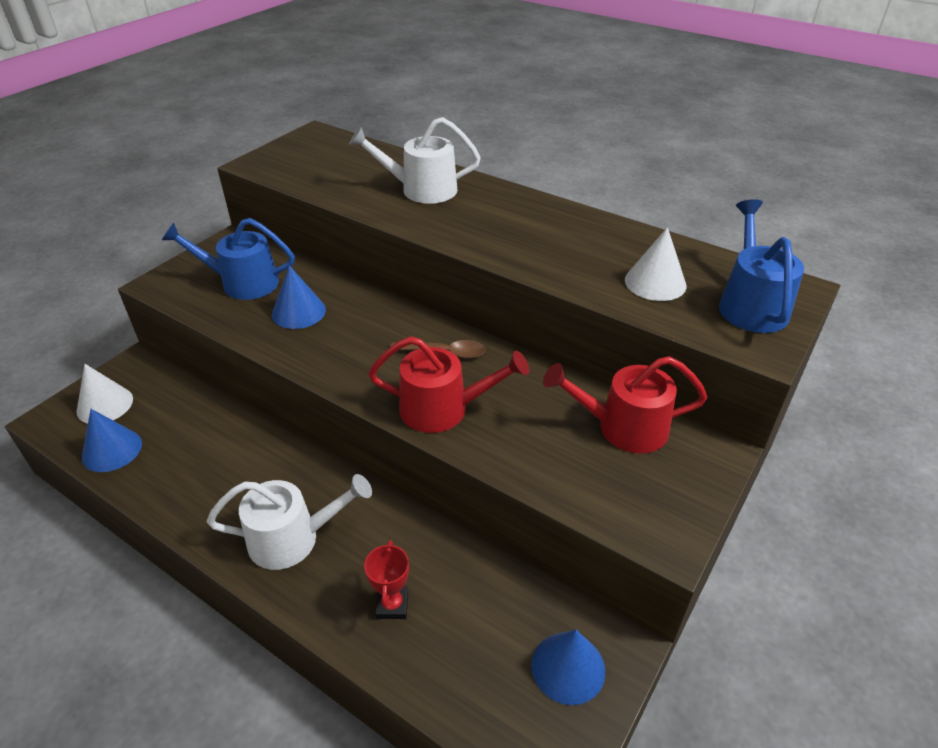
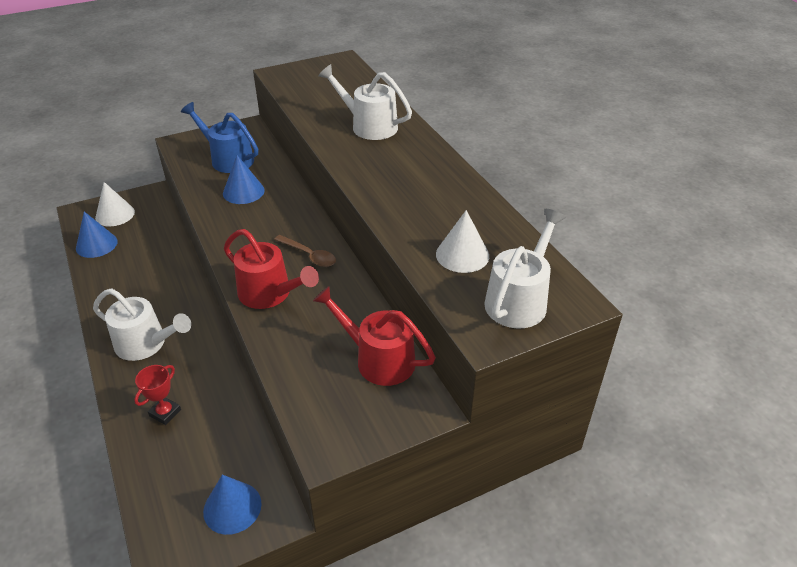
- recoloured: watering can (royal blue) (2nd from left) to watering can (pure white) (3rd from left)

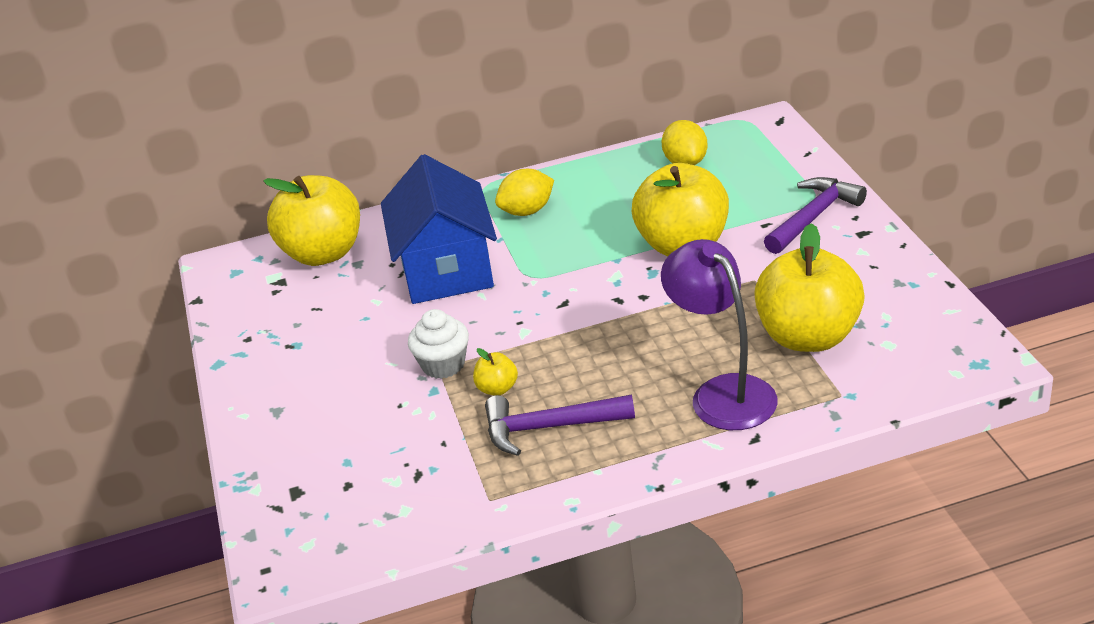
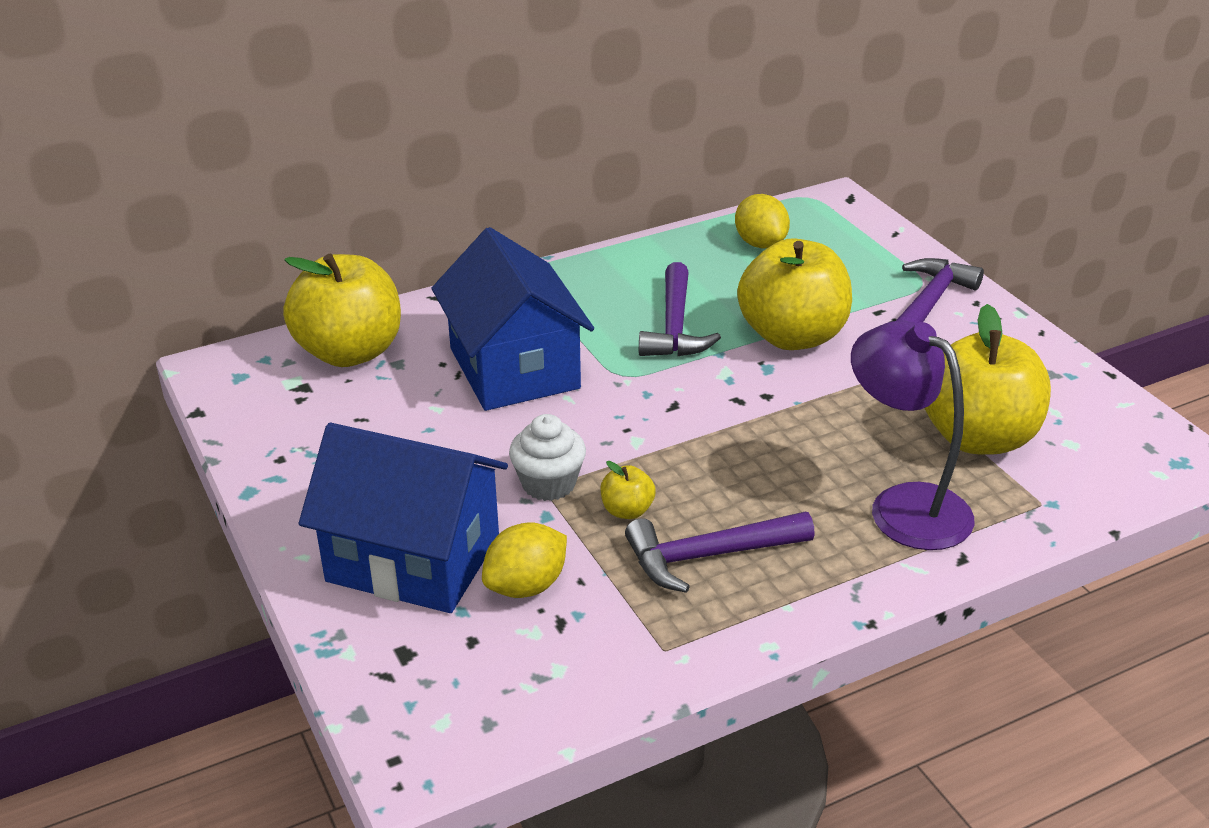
- moved: toy lemon (yellow) (1st from left)
- added: cottage (royal blue) (1st from left)
- added: claw hammer (violet) (1st from left)

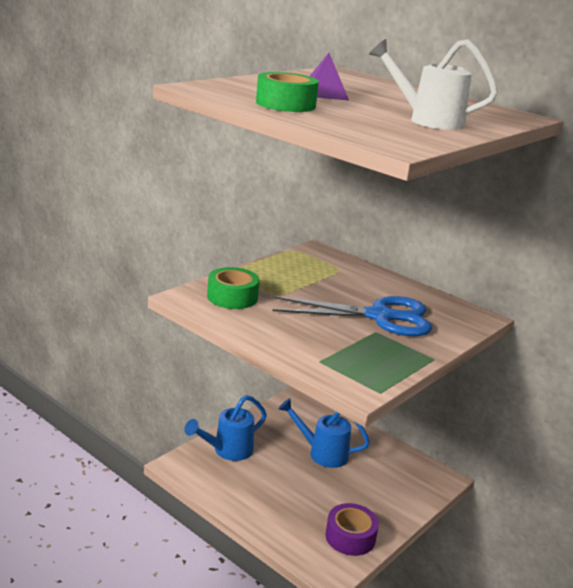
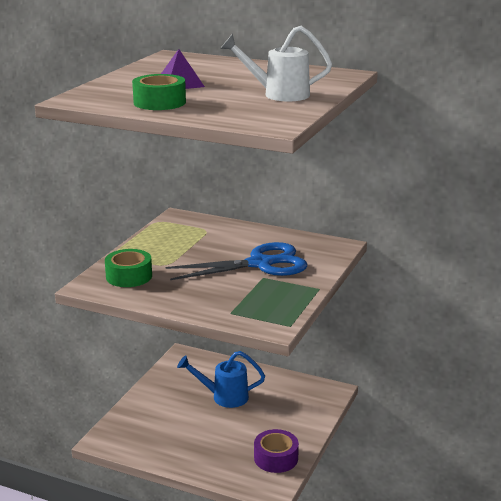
- removed: watering can (royal blue) (1st from left)

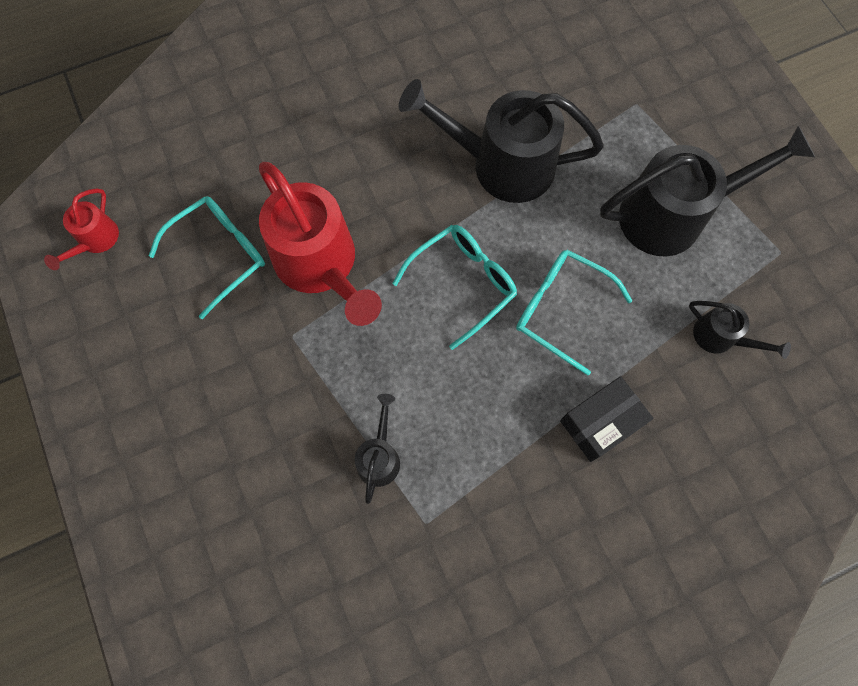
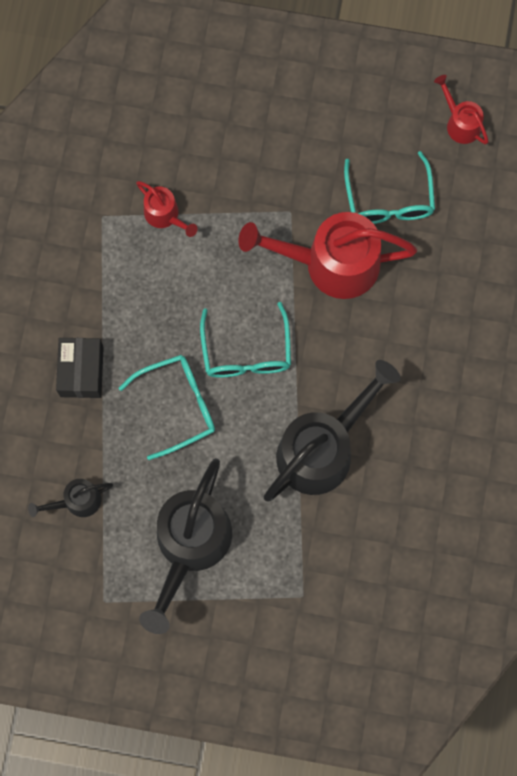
- recoloured: watering can (black) (1st from left) to watering can (crimson) (1st from left)

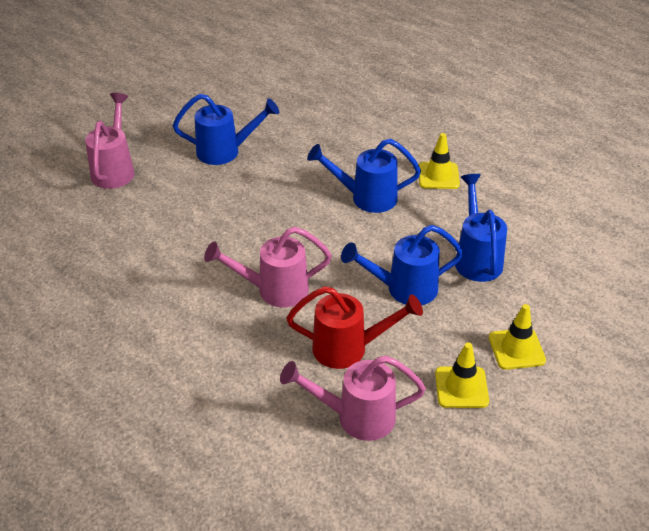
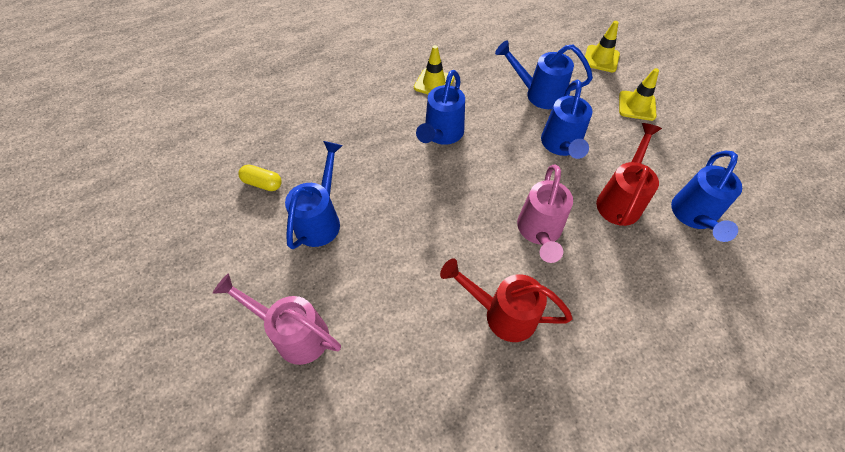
- recoloured: watering can (rose-pink) (3rd from left) to watering can (royal blue) (5th from left)
- moved: safety cone (yellow) (2nd from left)
- added: pill shape (yellow)
- added: watering can (crimson) (1st from left)

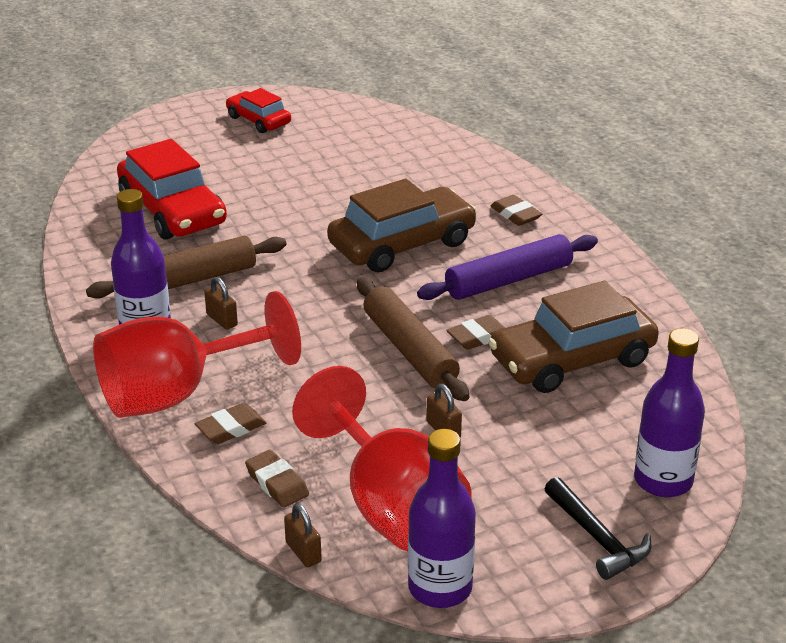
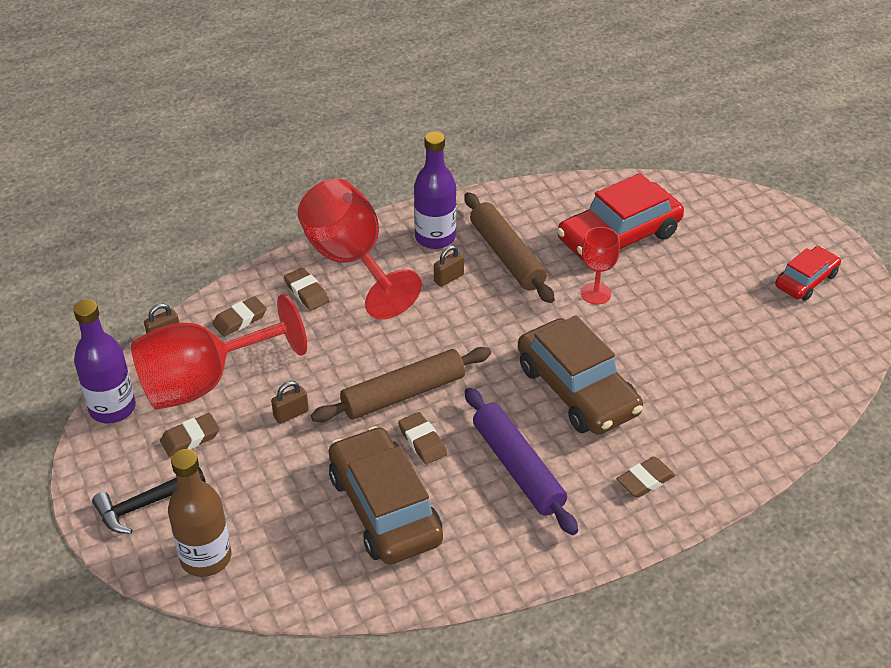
- recoloured: drink bottle (violet) (3rd from left) to drink bottle (brown)
- added: pencil eraser (brown) (1st from left)
- added: goblet (crimson) (3rd from left)

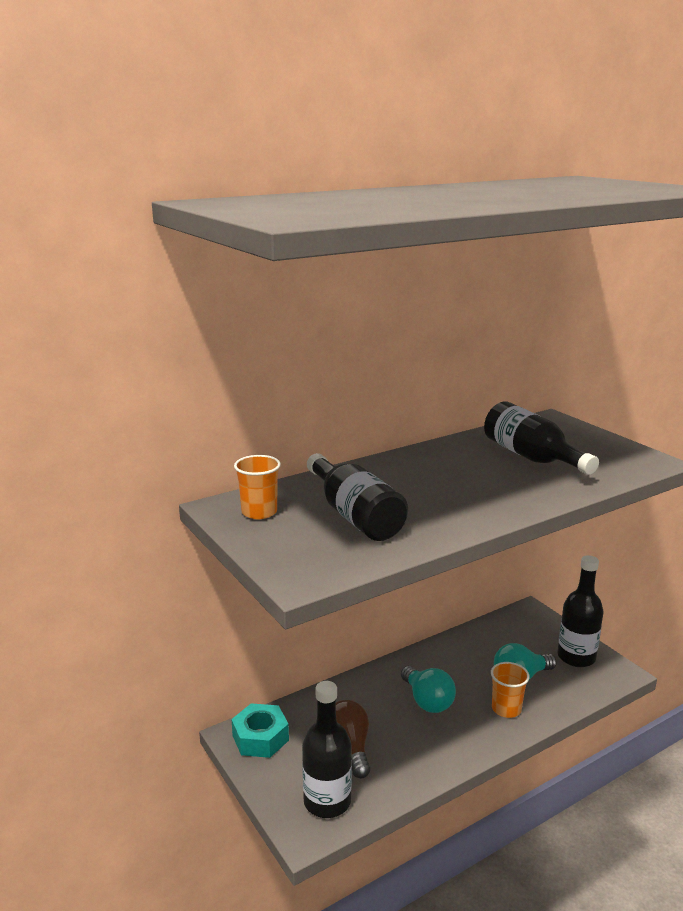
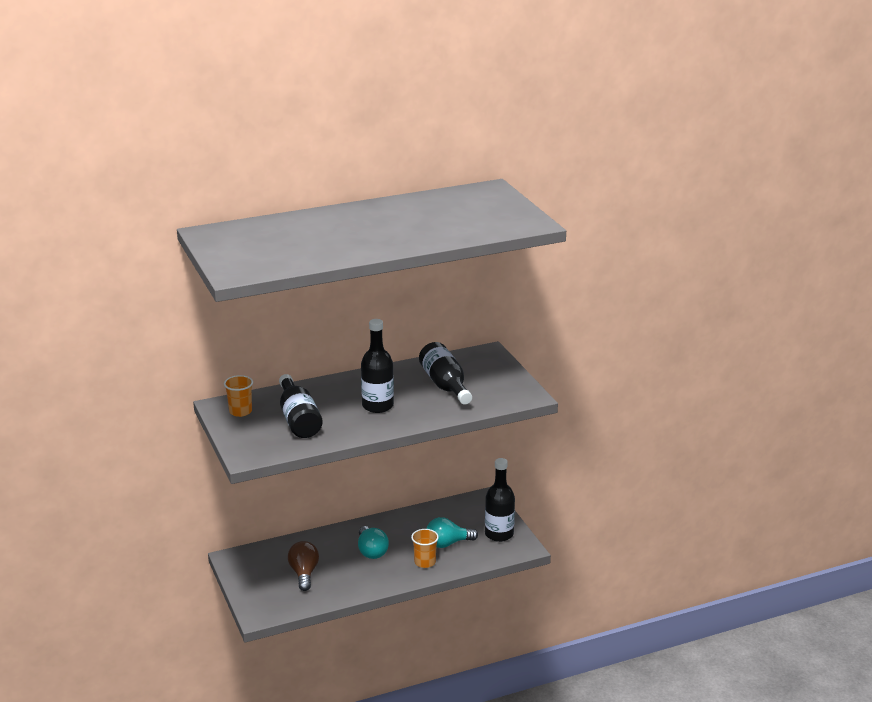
- removed: hexagon nut (turquoise)
- moved: drink bottle (black) (1st from left in the first image) to drink bottle (black) (2nd from left)

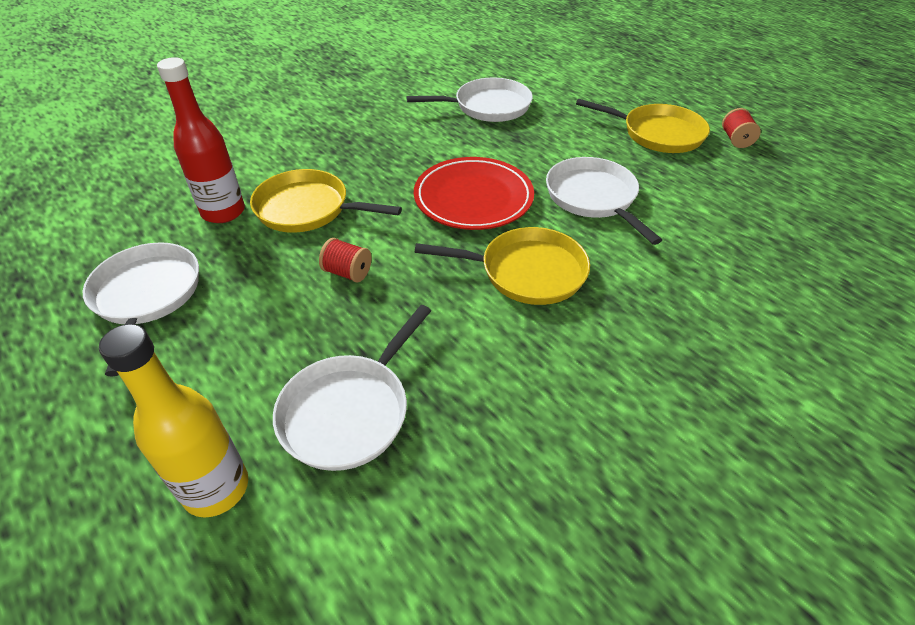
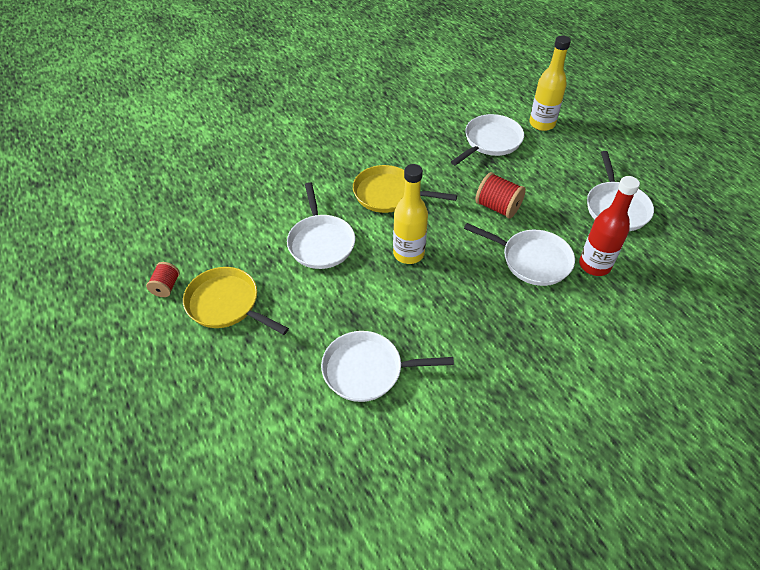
- recoloured: frying pan (yellow) (1st from left) to frying pan (pure white) (4th from left)
- resized: reel of thread (crimson) (1st from left in the first image) x1.57
- replaced: flat dish (crimson) to drink bottle (yellow) (1st from left)

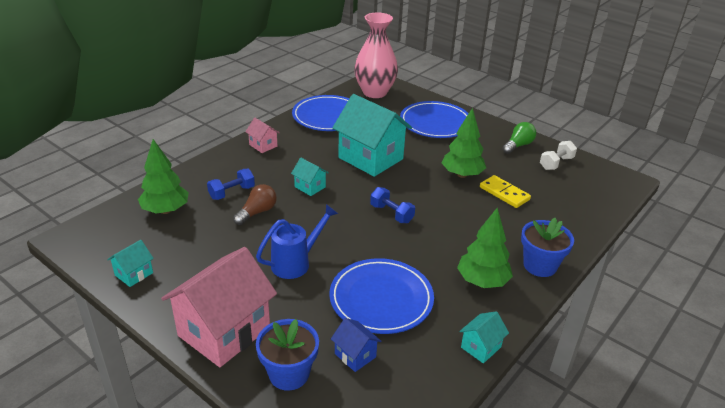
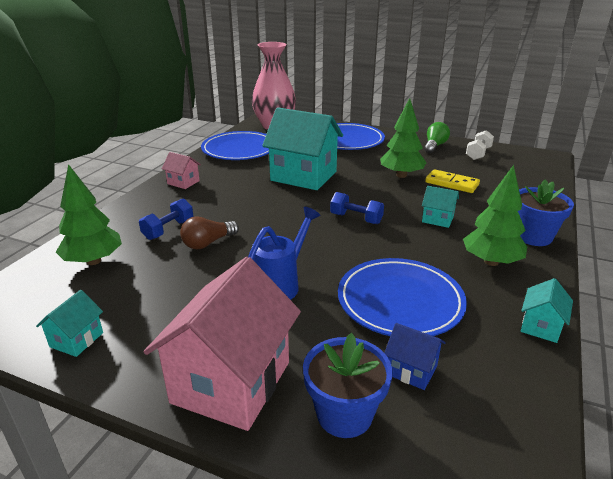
- turned: lightbulb (brown) 150 degrees counterclockwise
- moved: cottage (turquoise) (2nd from left in the first image) to cottage (turquoise) (3rd from left)

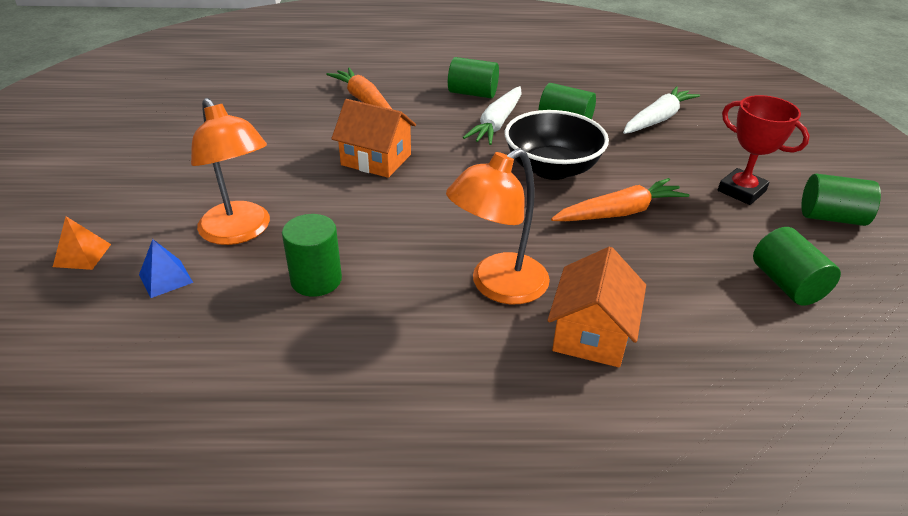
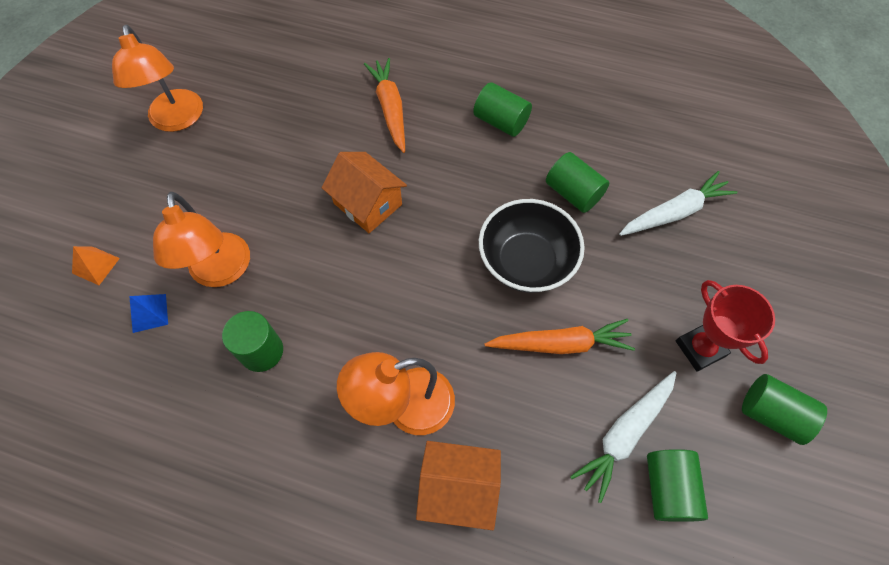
- moved: root vegetable (pure white) (1st from left)
- turned: cottage (bright orange) (2nd from left) 60 degrees clockwise
- added: lamp (bright orange) (1st from left)

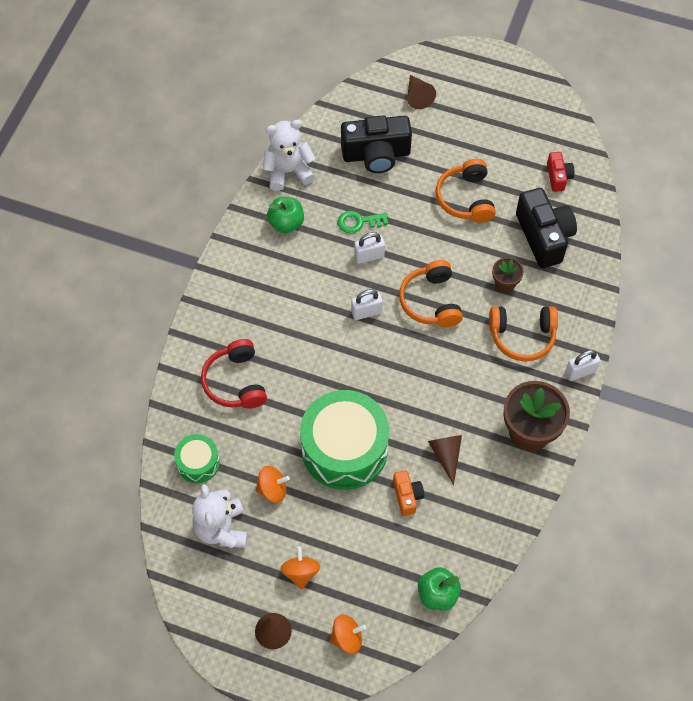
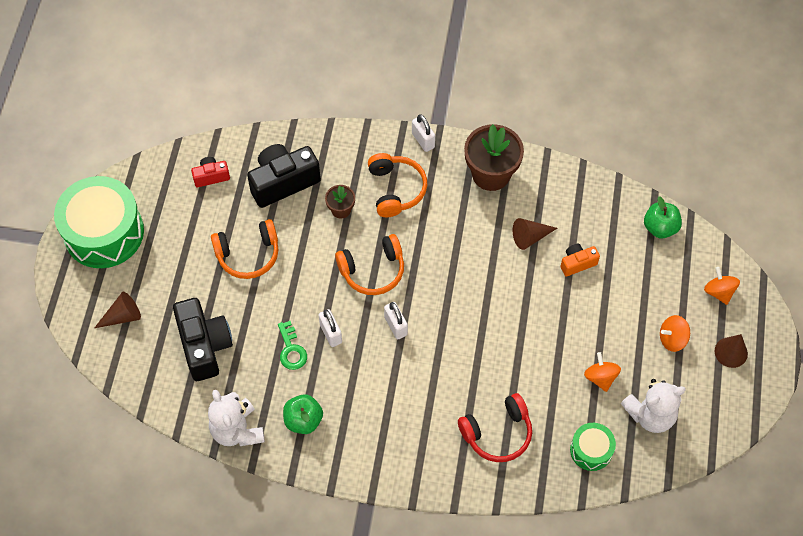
- moved: snare drum (leaf-green) (2nd from left in the first image) to snare drum (leaf-green) (1st from left)

